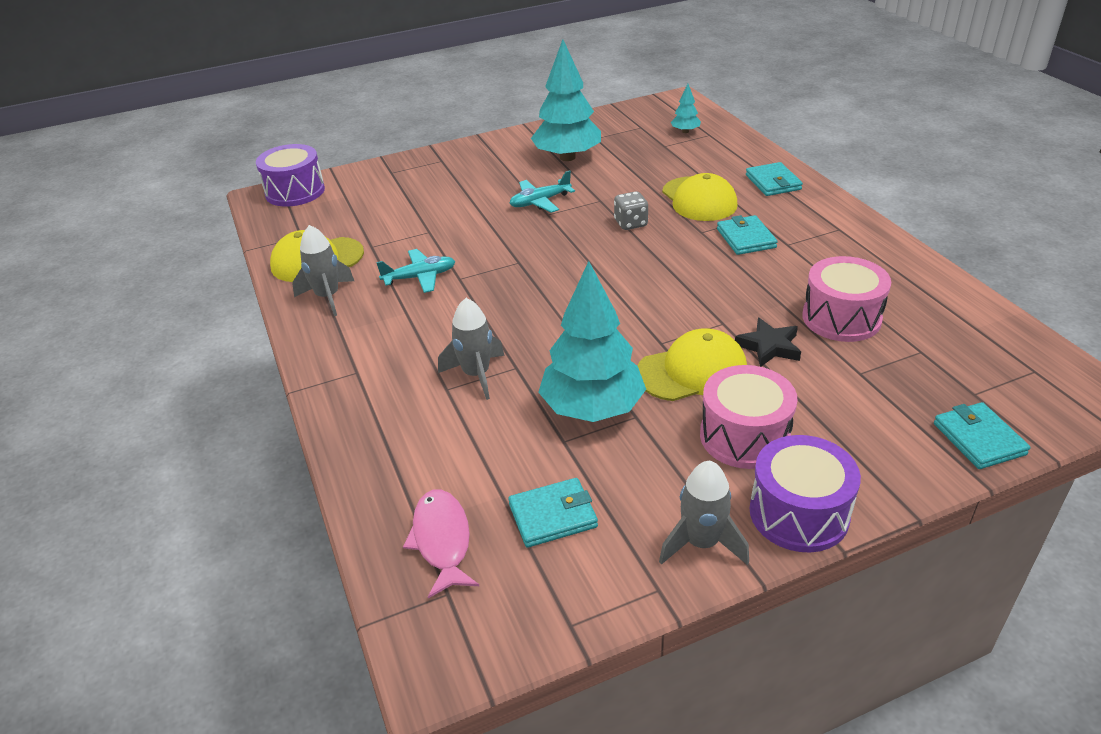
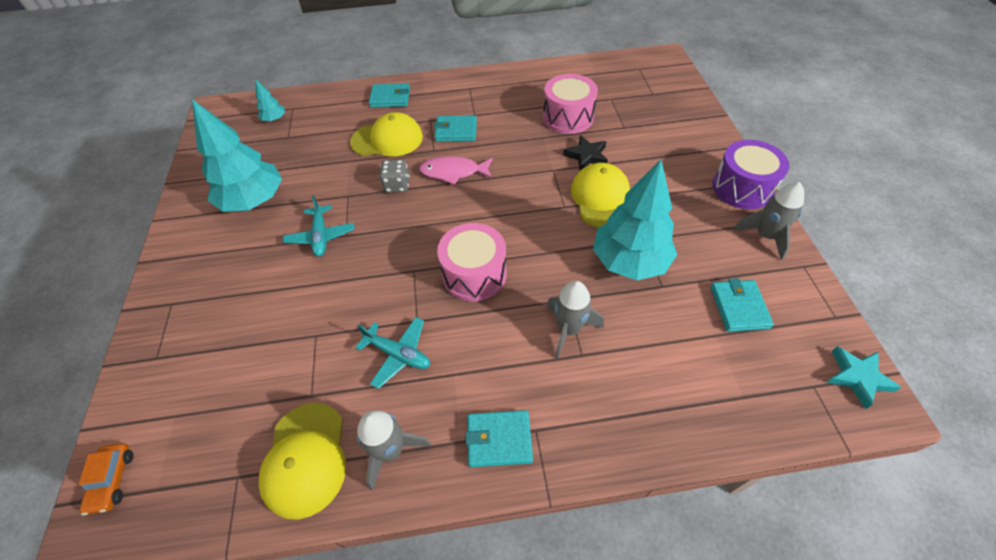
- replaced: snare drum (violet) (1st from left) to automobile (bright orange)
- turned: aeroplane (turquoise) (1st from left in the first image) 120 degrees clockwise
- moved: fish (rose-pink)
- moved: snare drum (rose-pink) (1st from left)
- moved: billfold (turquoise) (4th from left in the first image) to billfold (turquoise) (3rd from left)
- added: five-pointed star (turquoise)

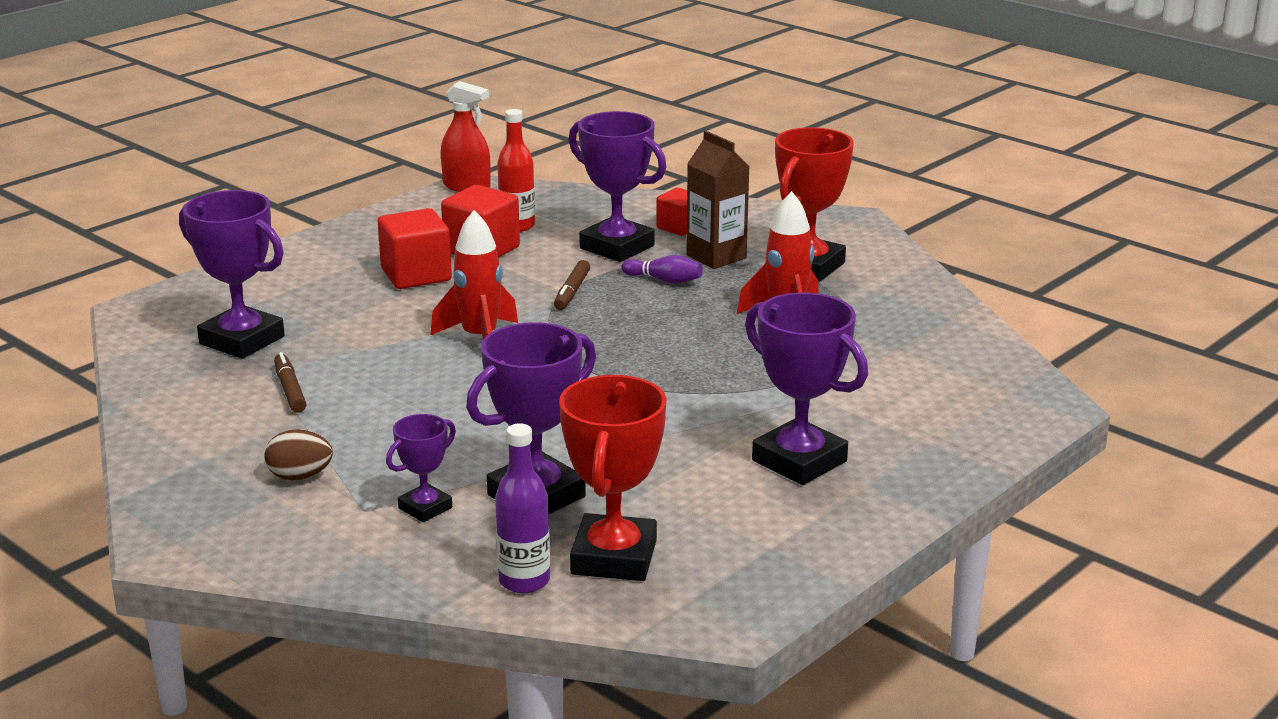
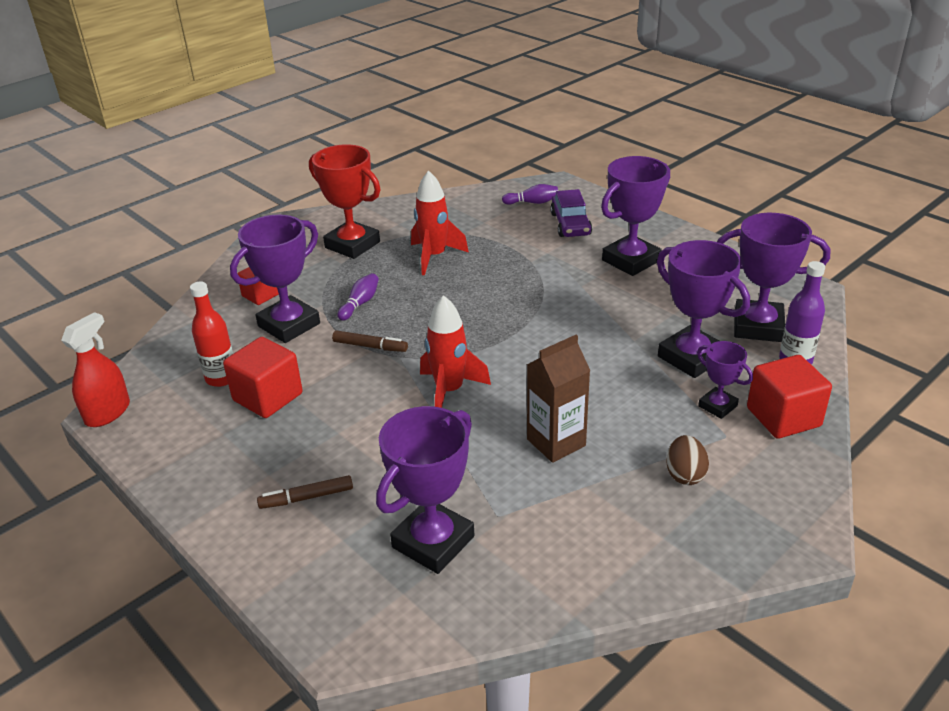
- moved: marker (brown) (1st from left)
- moved: cube (crimson) (1st from left in the first image) to cube (crimson) (3rd from left)
- recoloured: award cup (crimson) (1st from left) to award cup (violet) (6th from left)
- moved: juice carton (brown)
- added: bowling pin (violet) (2nd from left)
- added: automobile (violet)

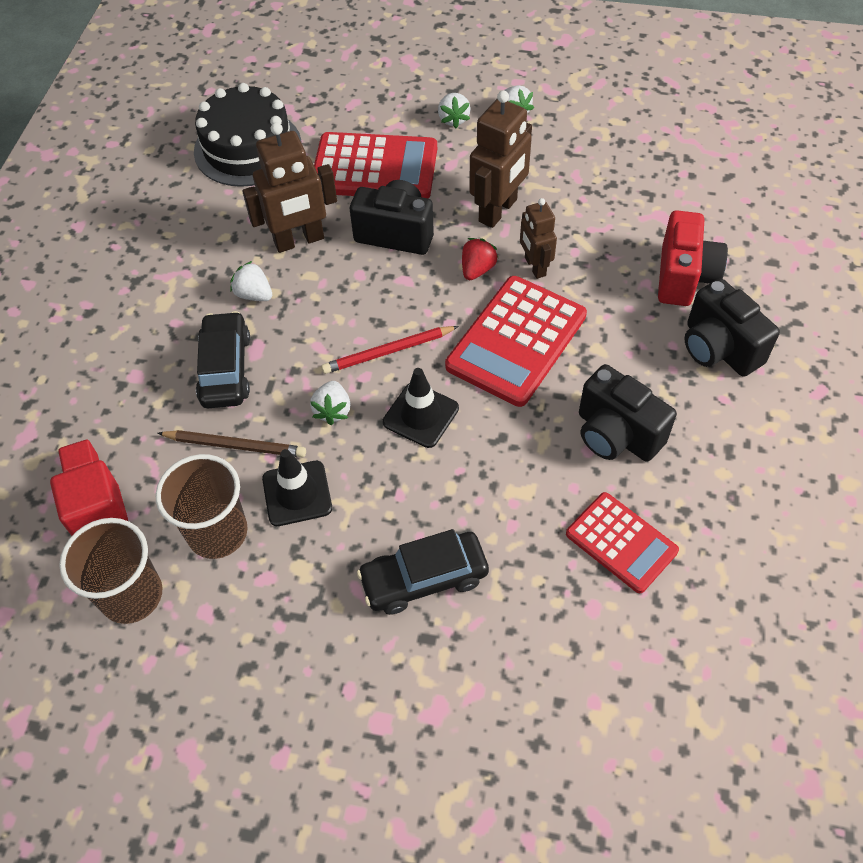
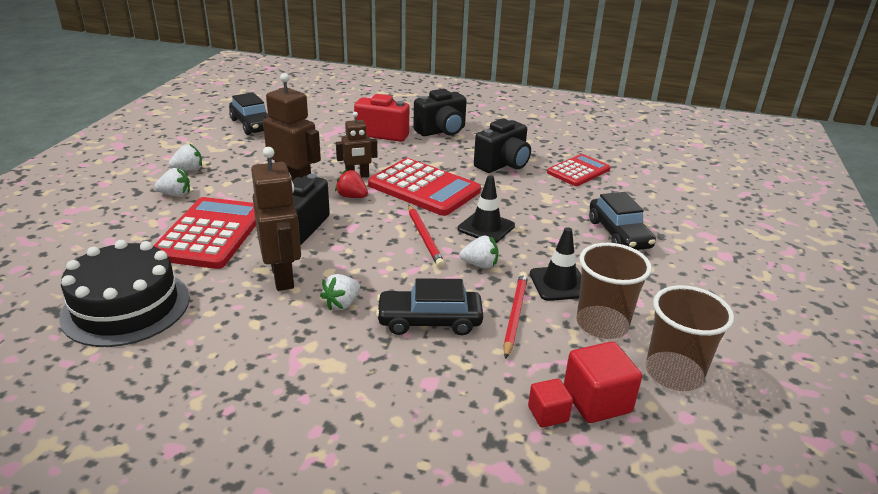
- recoloured: wooden pencil (brown) to wooden pencil (crimson) (2nd from left)
- added: automobile (black) (1st from left)

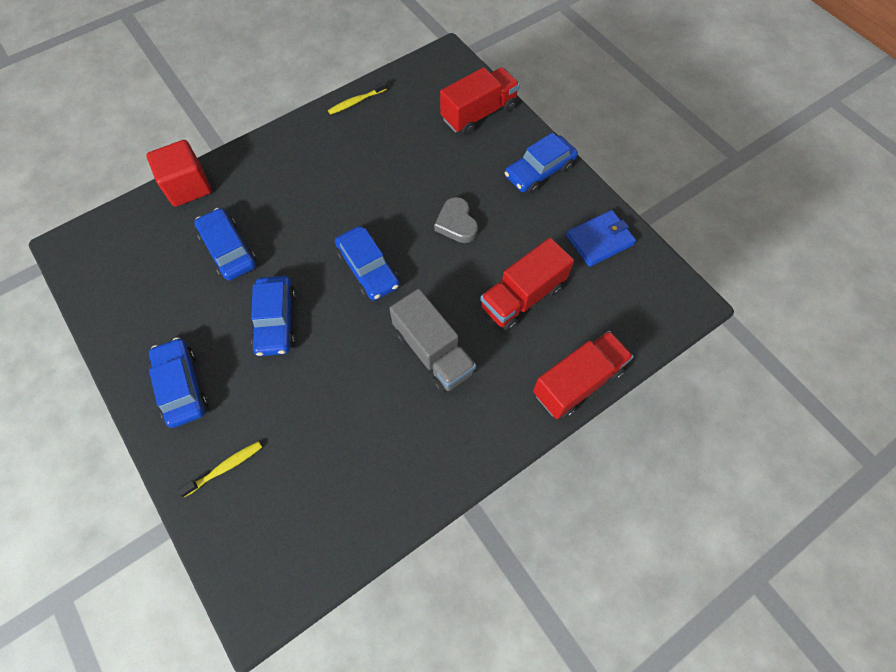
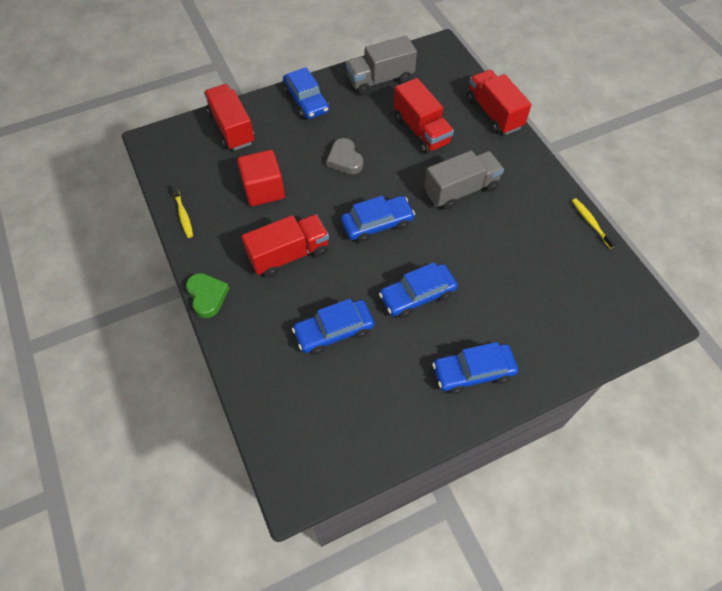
- moved: cube (crimson)
- moved: dental brush (yellow) (1st from left in the first image) to dental brush (yellow) (2nd from left)
- turned: automobile (royal blue) (3rd from left in the first image) 150 degrees clockwise
- turned: love heart (ash-grey) 75 degrees clockwise
- replaced: billfold (royal blue) to toy truck (ash-grey) (1st from left)
- added: love heart (leaf-green)
- added: toy truck (crimson) (2nd from left)

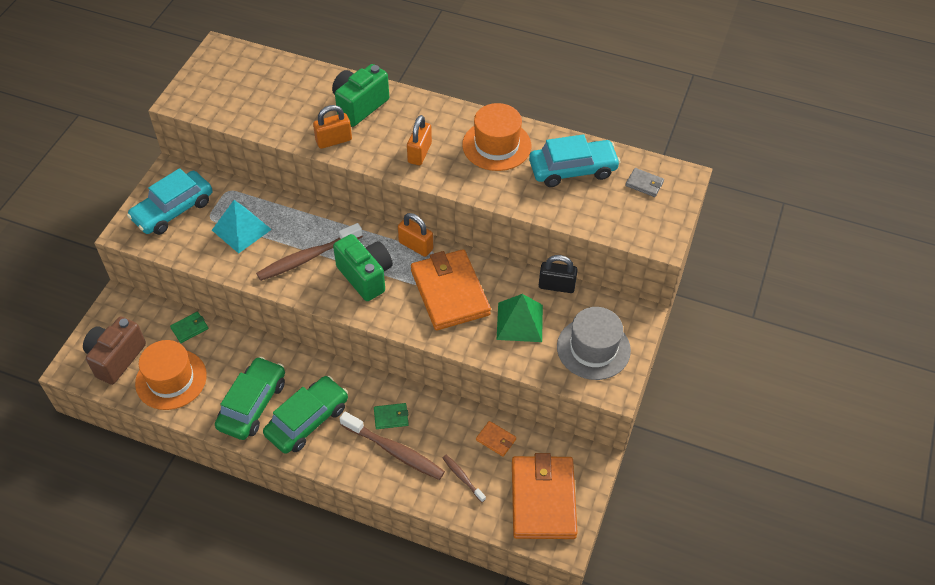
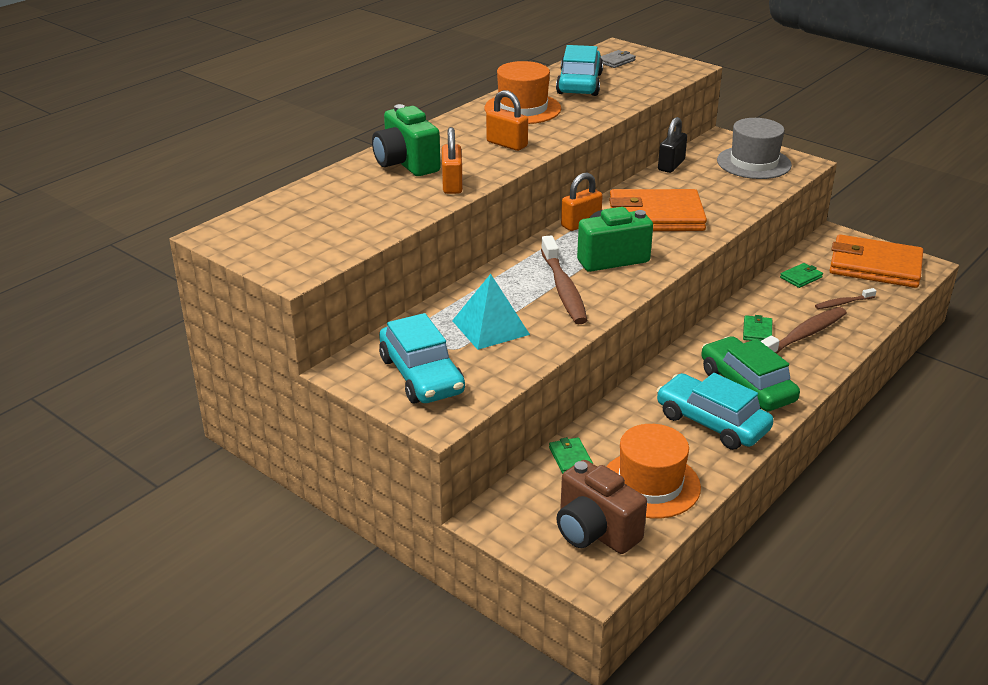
- recoloured: automobile (leaf-green) (1st from left) to automobile (turquoise) (3rd from left)
- recoloured: billfold (bright orange) (2nd from left) to billfold (leaf-green) (3rd from left)
- removed: pyramid (leaf-green)

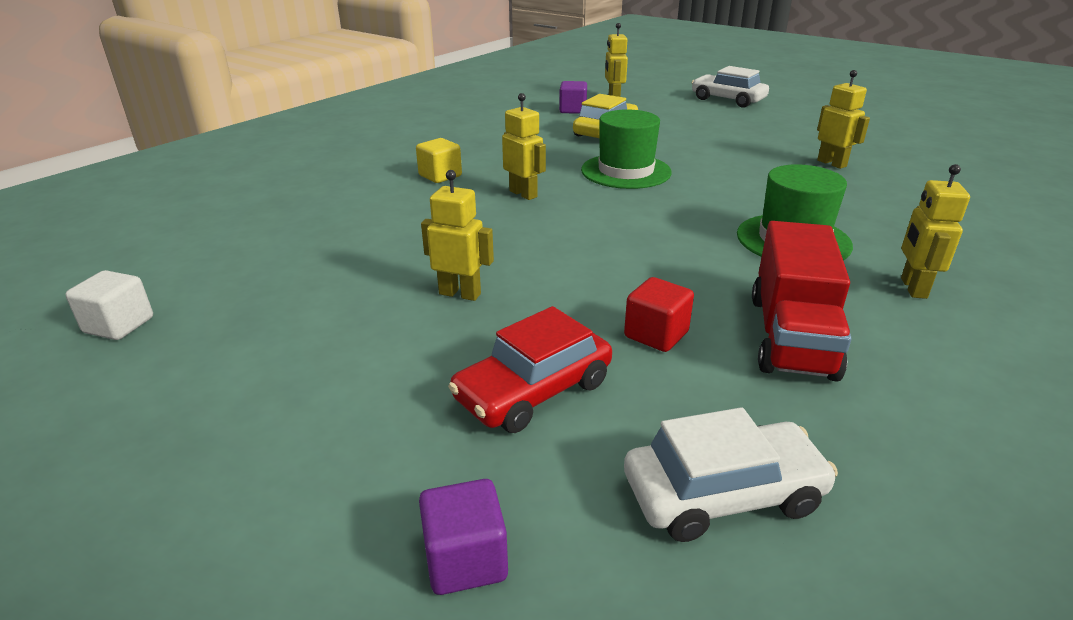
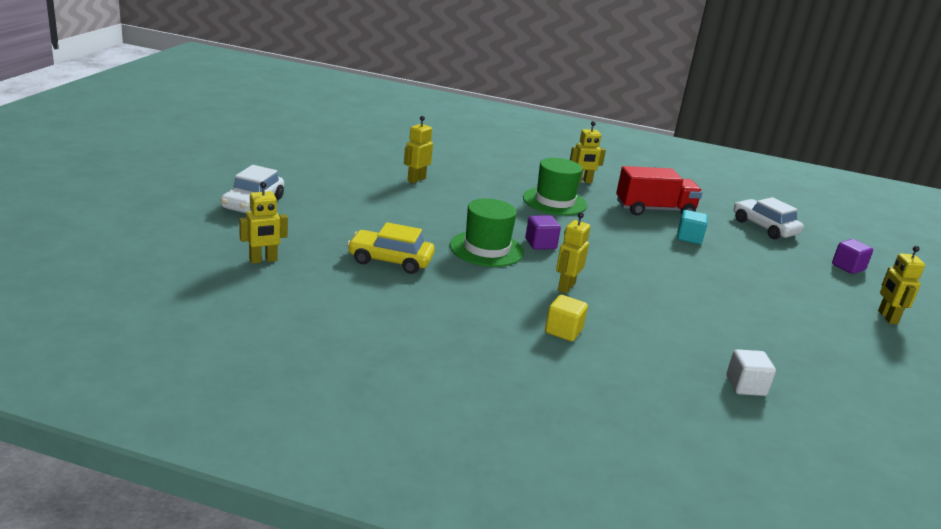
- moved: cube (pure white)
- moved: toy robot (yellow) (1st from left in the first image) to toy robot (yellow) (5th from left)
- removed: automobile (crimson)
- moved: cube (violet) (2nd from left in the first image) to cube (violet) (1st from left)
- recoloured: cube (crimson) to cube (turquoise)

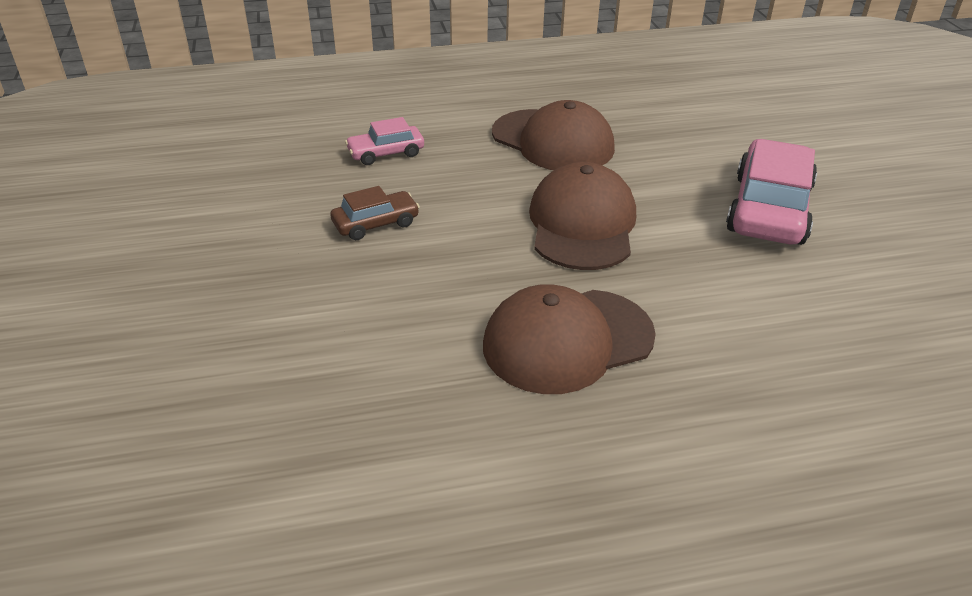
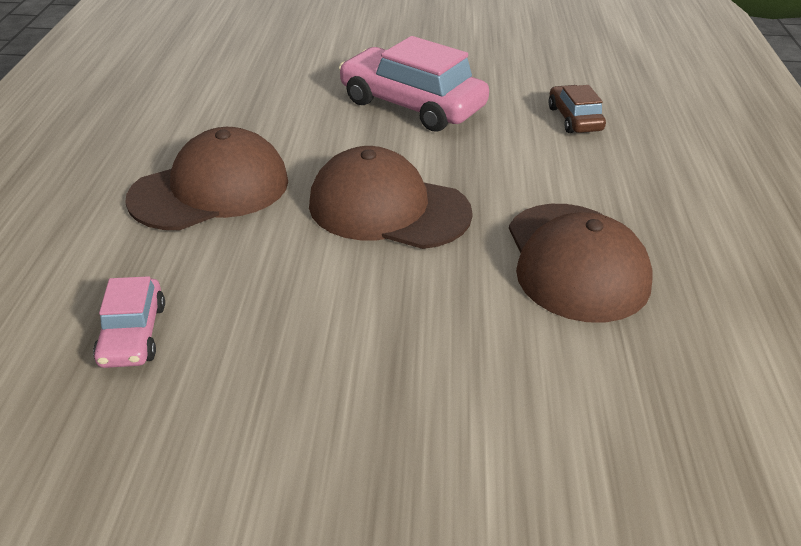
- moved: automobile (brown)

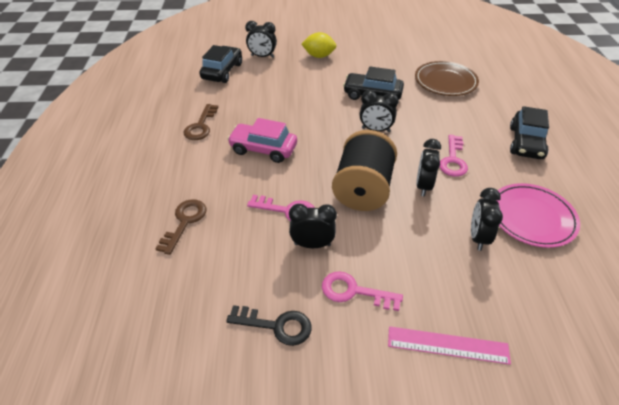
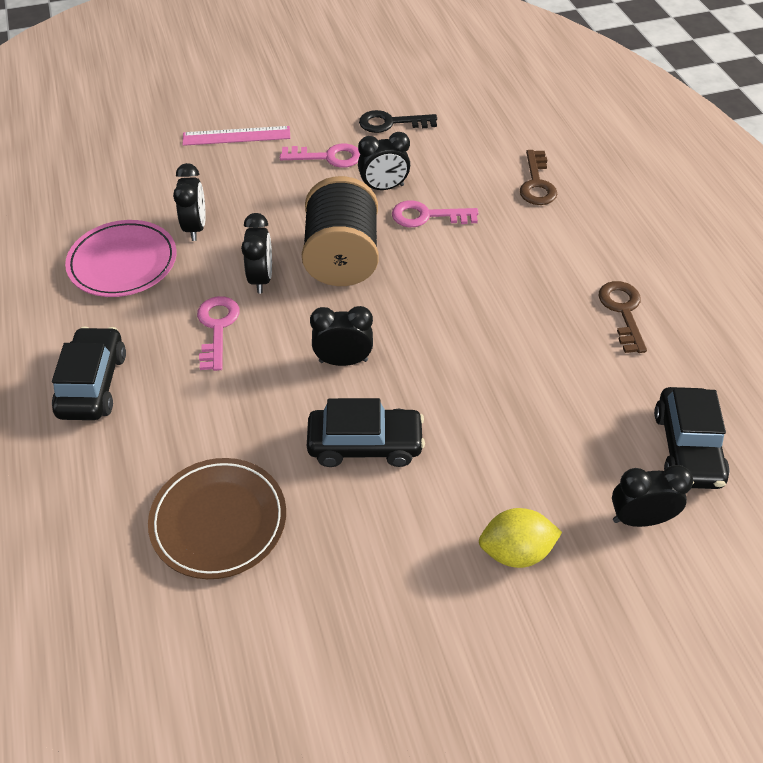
- removed: automobile (rose-pink)

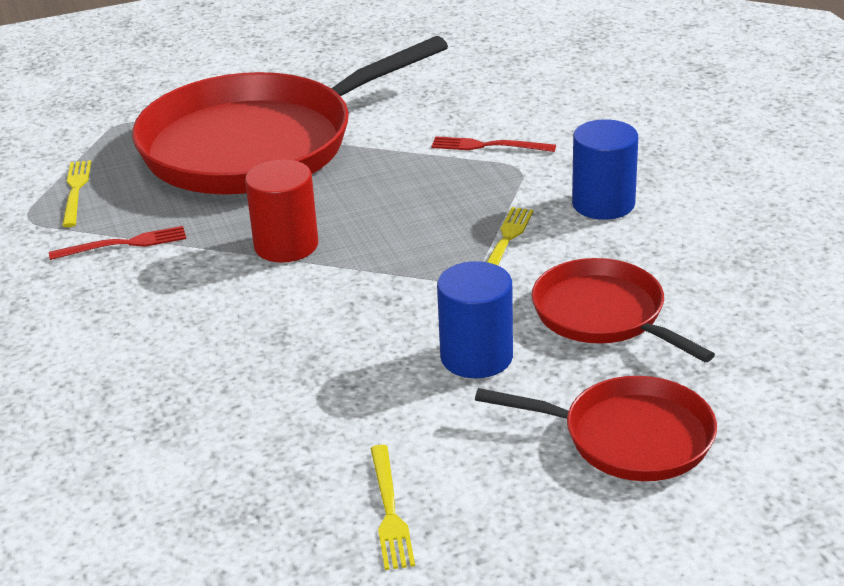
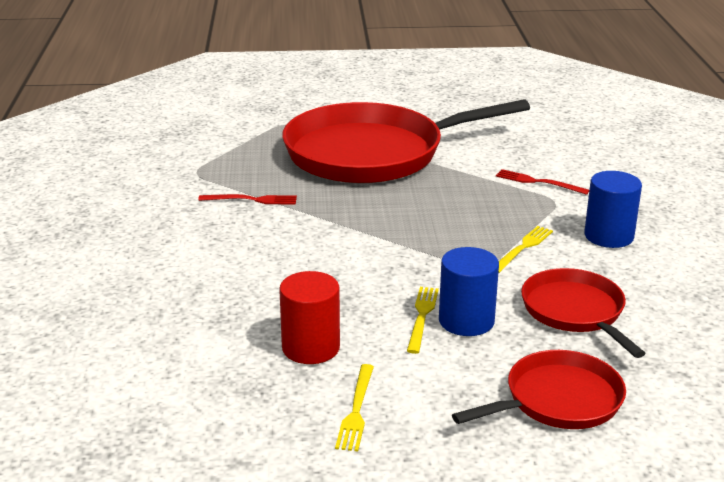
- moved: dinner fork (yellow) (1st from left in the first image) to dinner fork (yellow) (2nd from left)
- moved: solid cylinder (crimson)
- turned: frying pan (crimson) (2nd from left) 60 degrees counterclockwise

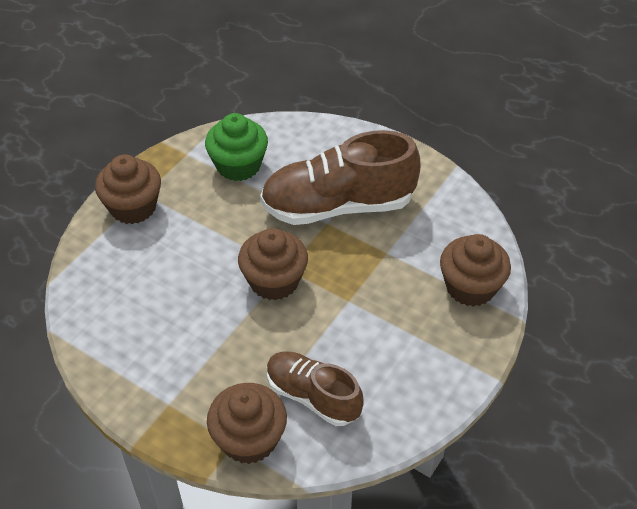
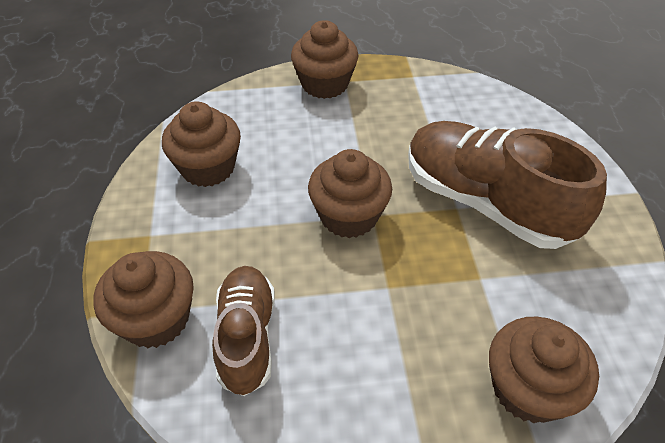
- removed: muffin (leaf-green)
- added: muffin (brown) (2nd from left)

